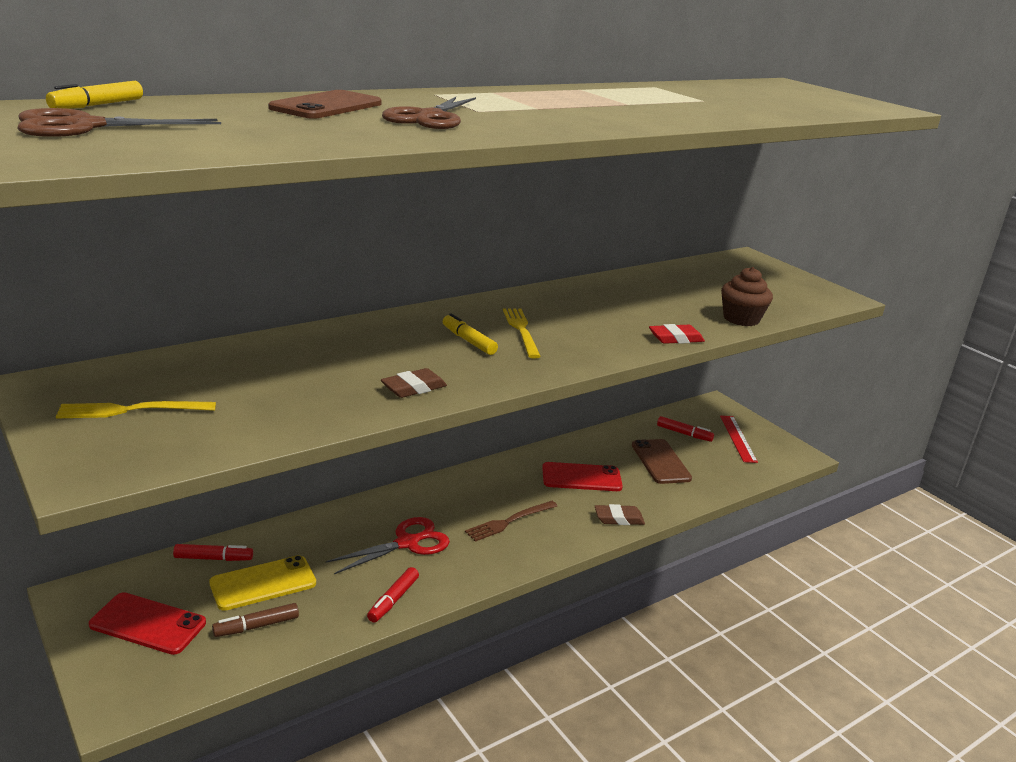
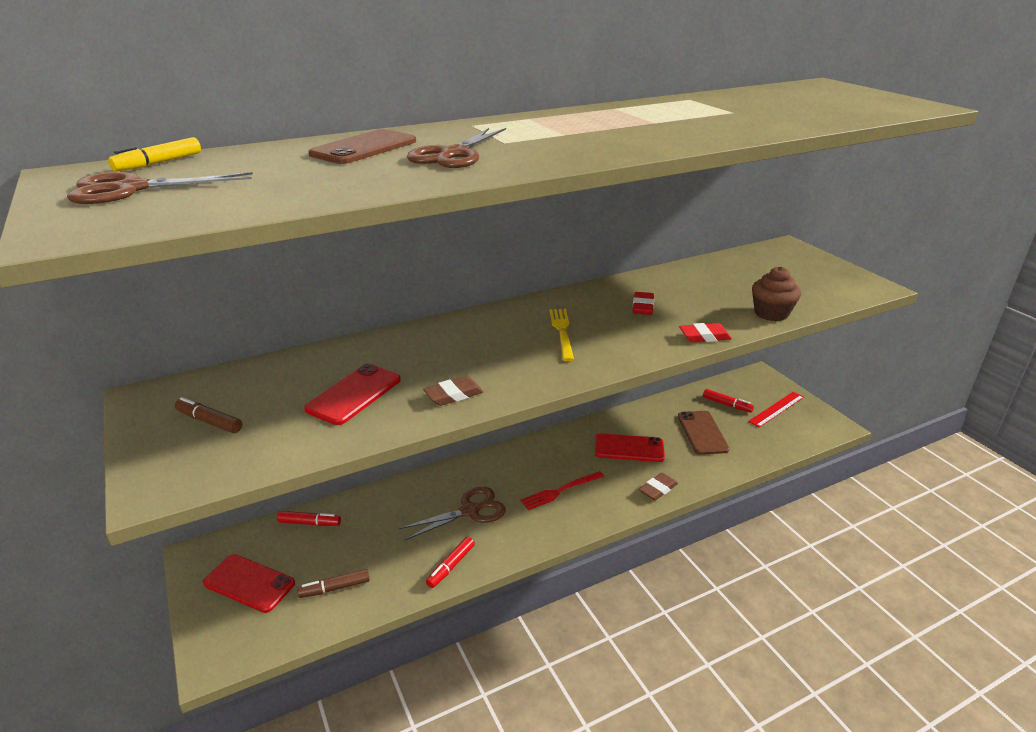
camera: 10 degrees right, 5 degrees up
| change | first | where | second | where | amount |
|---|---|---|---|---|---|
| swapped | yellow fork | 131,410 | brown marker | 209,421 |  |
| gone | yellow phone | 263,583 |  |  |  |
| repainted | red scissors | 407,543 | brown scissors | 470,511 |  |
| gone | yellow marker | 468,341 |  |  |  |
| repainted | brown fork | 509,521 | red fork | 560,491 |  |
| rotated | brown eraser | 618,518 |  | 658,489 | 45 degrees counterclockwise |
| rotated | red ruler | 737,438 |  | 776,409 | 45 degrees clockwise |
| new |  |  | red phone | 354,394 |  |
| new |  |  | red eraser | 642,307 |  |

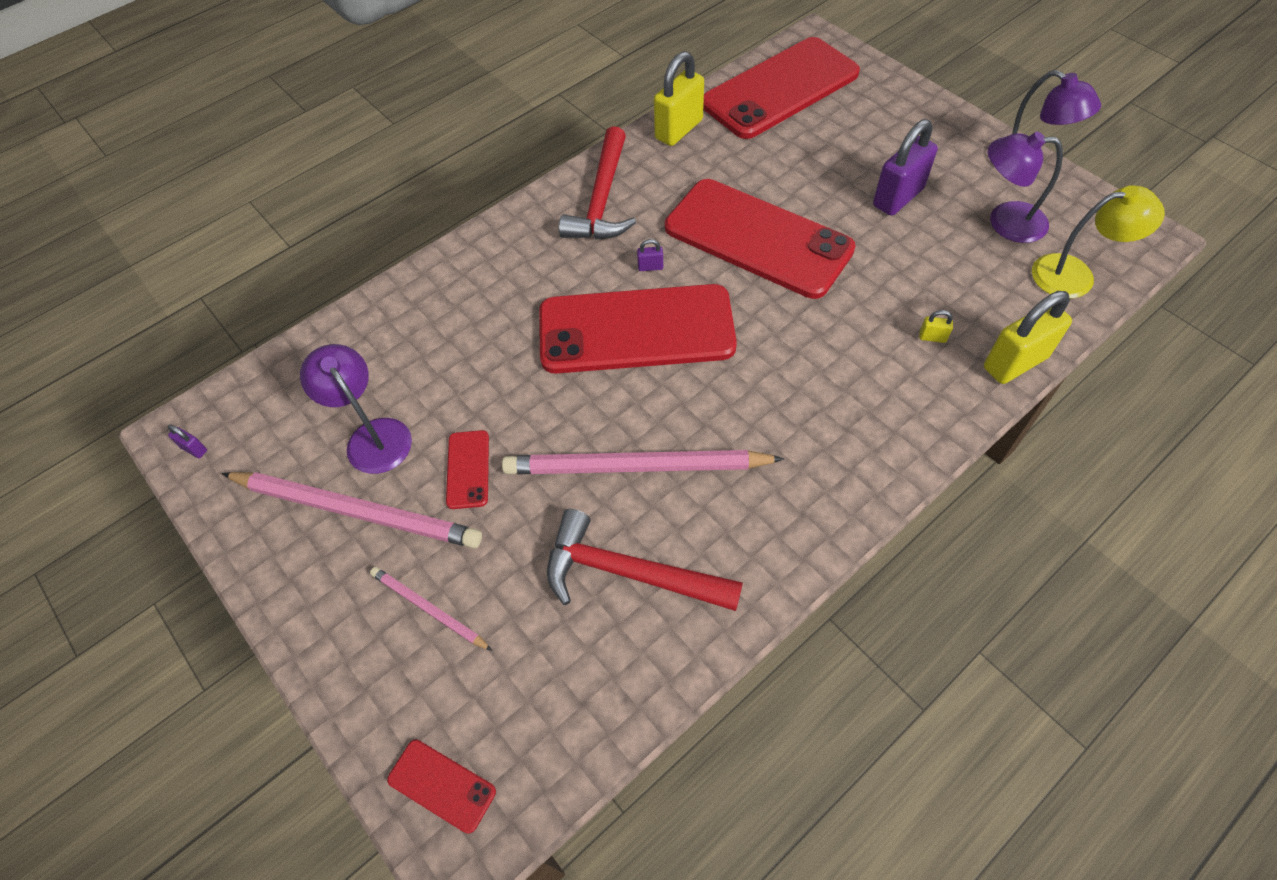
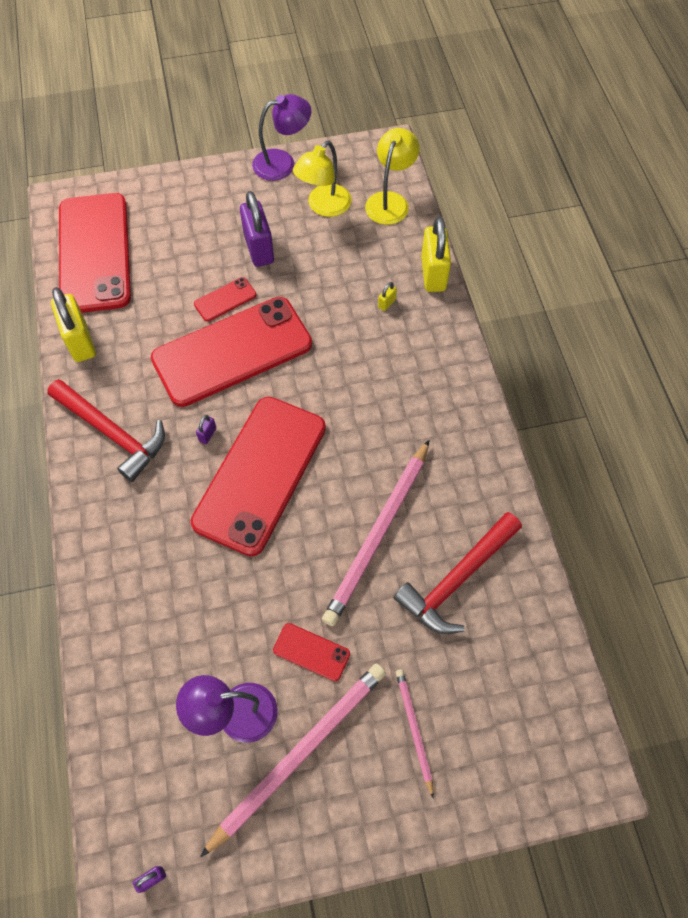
camera: 65 degrees left, 5 degrees up
| change | first | where | second | where | amount |
|---|---|---|---|---|---|
| rotated | pink pencil | 428,609 |  | 414,729 | 105 degrees clockwise |
| shifted | red phone | 441,785 |  | 225,299 |  |
| repainted | purple lamp | 1005,221 | yellow lamp | 323,207 |  |

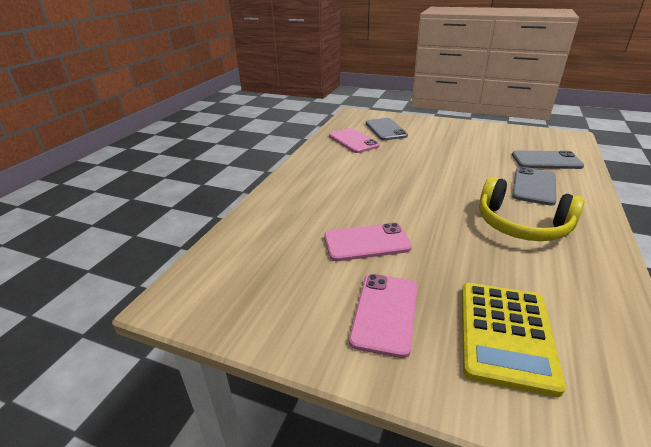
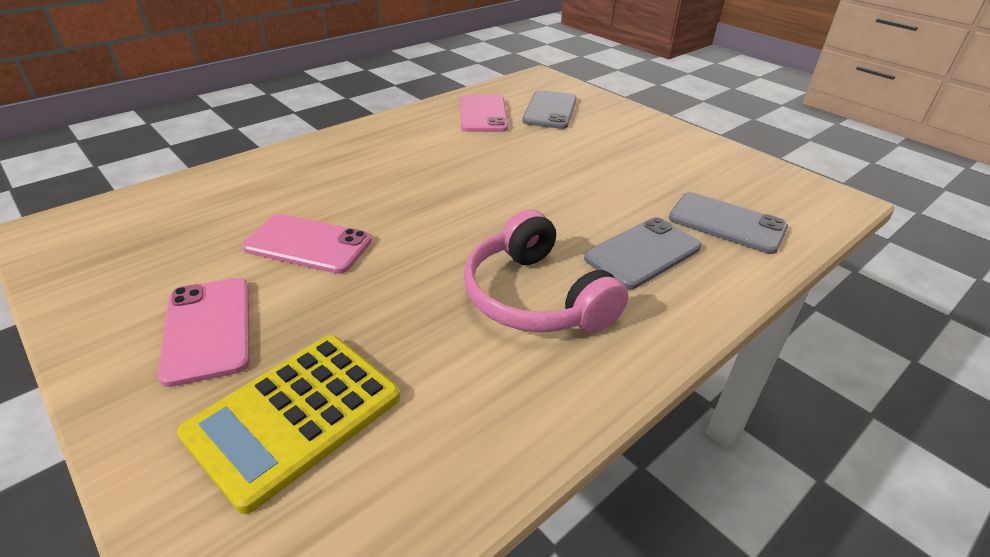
camera: 25 degrees right, 5 degrees up
| change | first | where | second | where | amount |
|---|---|---|---|---|---|
| rotated | pink phone | 385,313 |  | 207,329 | 60 degrees counterclockwise |
| repainted | yellow headphones | 521,225 | pink headphones | 535,297 |  |

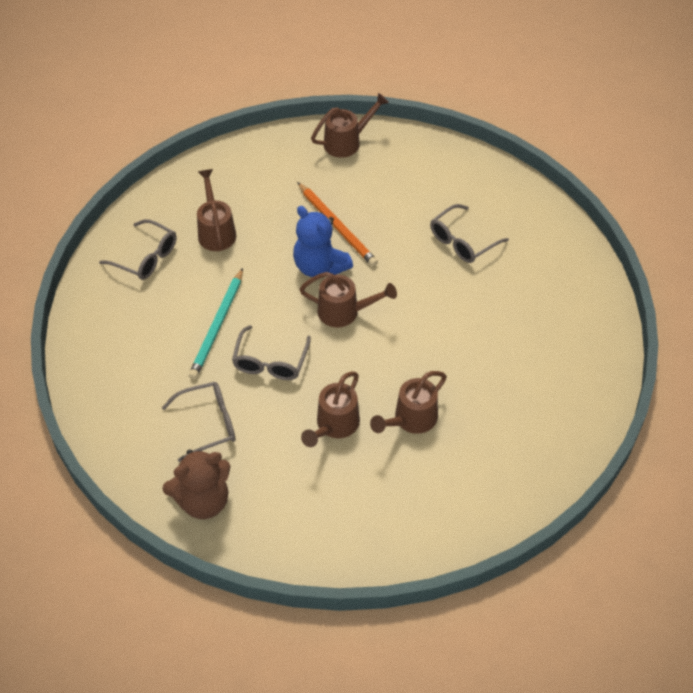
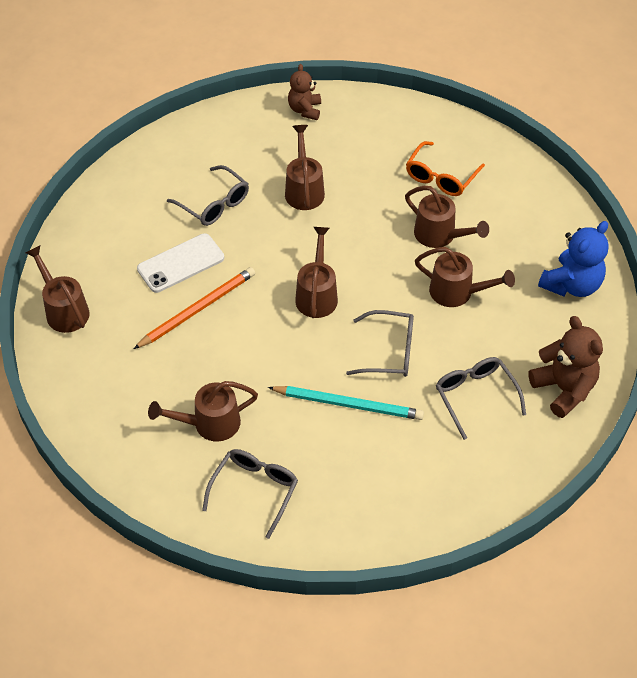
camera: 95 degrees left, 0 degrees up
| change | first | where | second | where | amount |
|---|---|---|---|---|---|
| shifted | blue teddy bear | 320,266 |  | 571,285 |  |
| new |  |  | white phone | 181,263 |  |
| new |  |  | brown watering can | 304,189 |  |
| new |  |  | brown teddy bear | 305,110 |  |
| new |  |  | orange glasses | 441,177 |  |

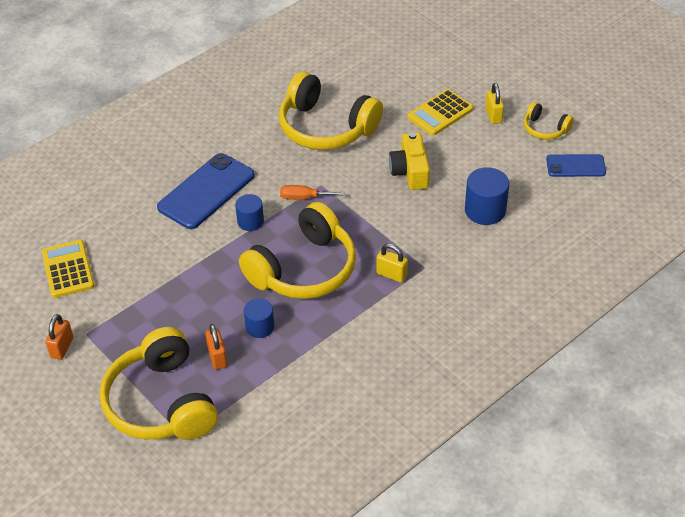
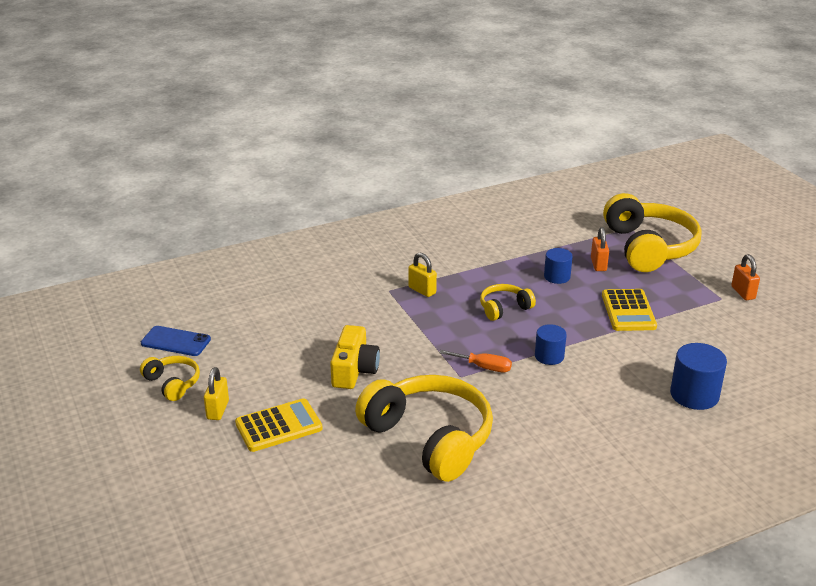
camera: 165 degrees left, 15 degrees down
| change | first | where | second | where | amount |
|---|---|---|---|---|---|
| shifted | yellow calculator | 68,269 |  | 628,311 |  |
| rotated | orange padlock | 62,348 |  | 743,293 | 45 degrees counterclockwise |
| gone | blue phone | 206,191 |  |  |  |
| scaled | yellow headphones | 304,269 |  | 504,308 | x0.48 |
| shifted | blue cylinder | 485,210 |  | 694,395 |  |

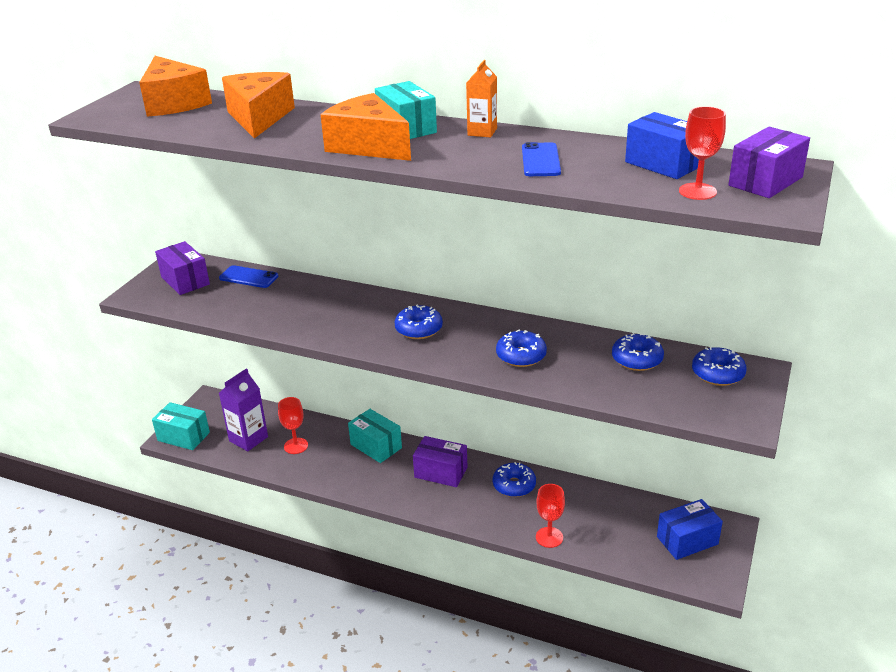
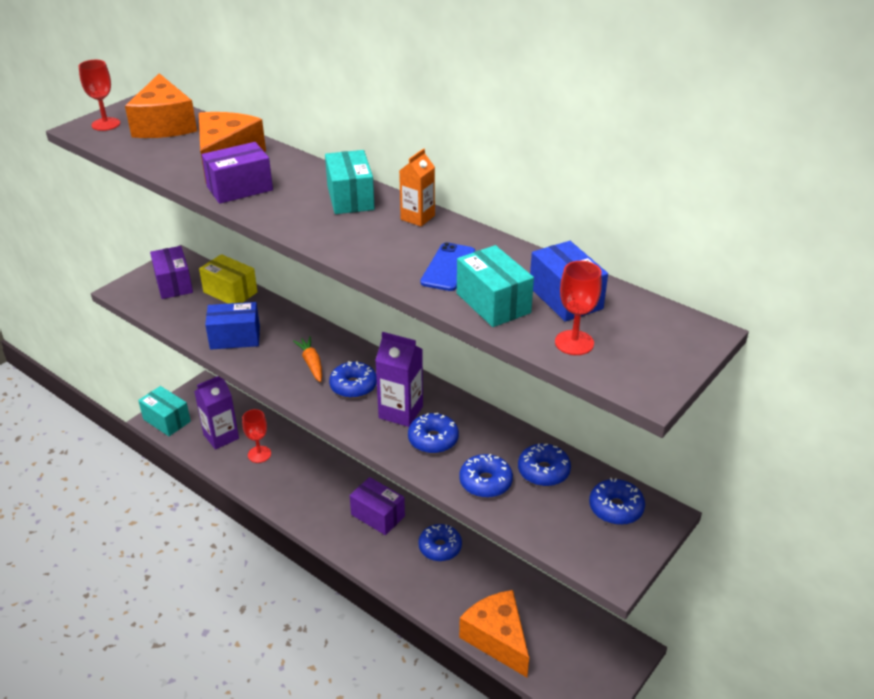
camera: 15 degrees right, 5 degrees up
| change | first | where | second | where | amount |
|---|---|---|---|---|---|
| swapped | blue phone | 249,277 | yellow box | 230,292 |  |
| shifted | orange cheese | 368,146 |  | 497,639 |  |
| shifted | turquoise box | 376,446 |  | 493,303 |  |
| shifted | red goblet | 549,537 |  | 106,124 |  |
| shifted | blue box | 687,540 |  | 235,338 |  |
| shifted | purple box | 765,181 |  | 239,188 |  |
| new |  |  | orange carrot | 311,363 |  |
| new |  |  | purple carton | 401,412 |  |
| new |  |  | blue donut | 485,482 |  |

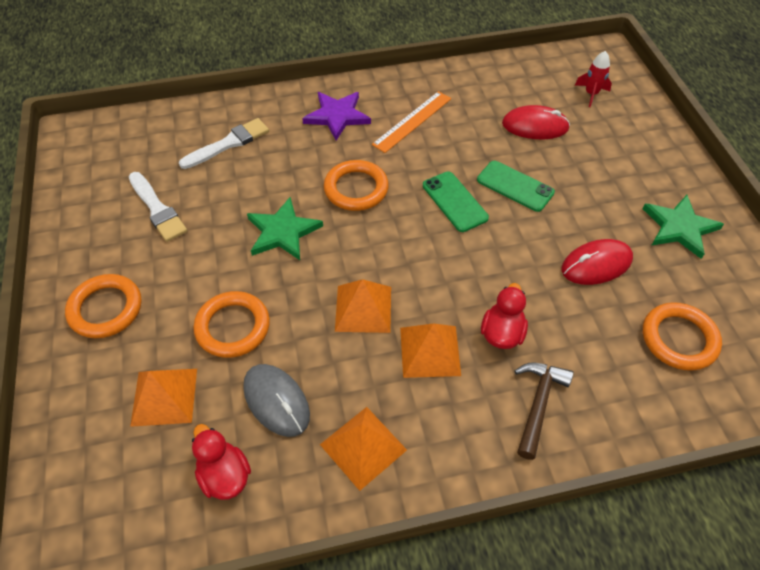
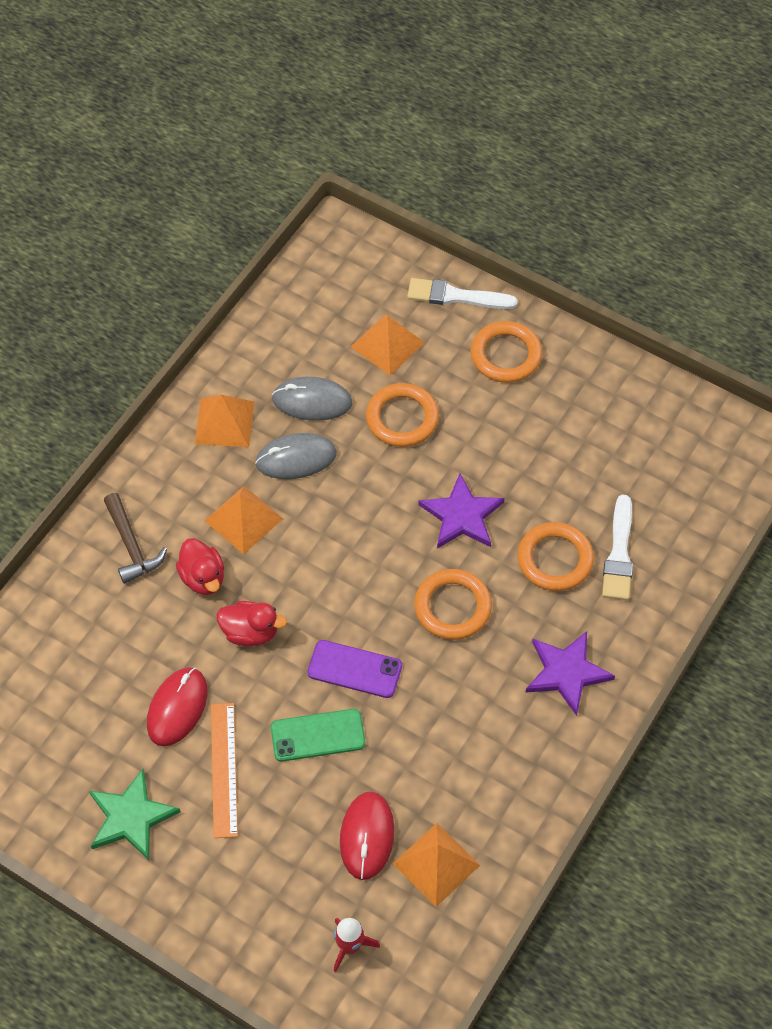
camera: 135 degrees right, 5 degrees up
| change | first | where | second | where | amount |
|---|---|---|---|---|---|
| shifted | white brush | 157,209 |  | 456,296 |  |
| shifted | red duck | 225,475 |  | 250,632 |  |
| repainted | green star | 283,232 | purple star | 462,516 |  |
| shifted | orange pyramid | 363,308 |  | 436,864 |  |
| shifted | orange ruler | 412,121 |  | 224,769 |  |
| repainted | green phone | 454,202 | purple phone | 355,669 |  |
| rotated | red mouse | 535,126 |  | 367,836 | 45 degrees counterclockwise |
| shifted | orange ring | 679,339 |  | 555,559 |  |
| new |  |  | grey mouse | 296,458 |  |

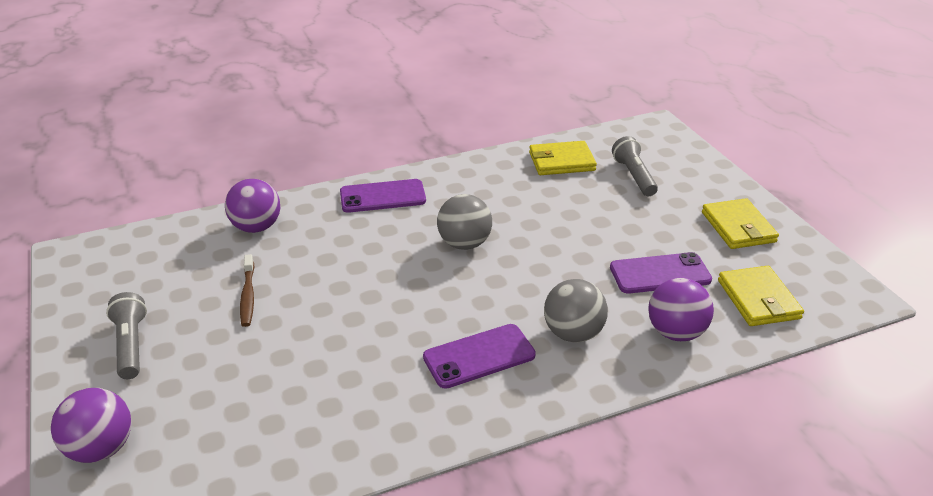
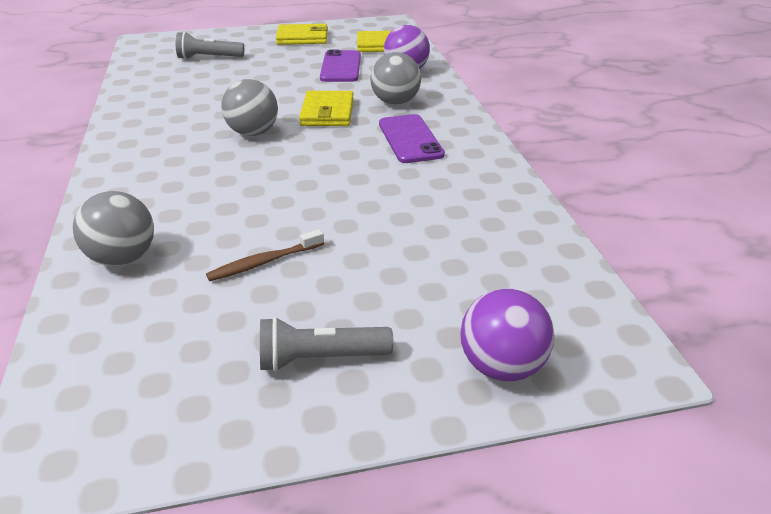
camera: 80 degrees left, 0 degrees up
| change | first | where | second | where | amount |
|---|---|---|---|---|---|
| repainted | purple ball | 256,227 | grey ball | 123,258 |  |
| rotated | brown toothbrush | 248,295 |  | 265,262 | 150 degrees clockwise |
| gone | purple phone | 382,196 |  |  |  |
| shifted | yellow wallet | 561,161 |  | 327,112 |  |

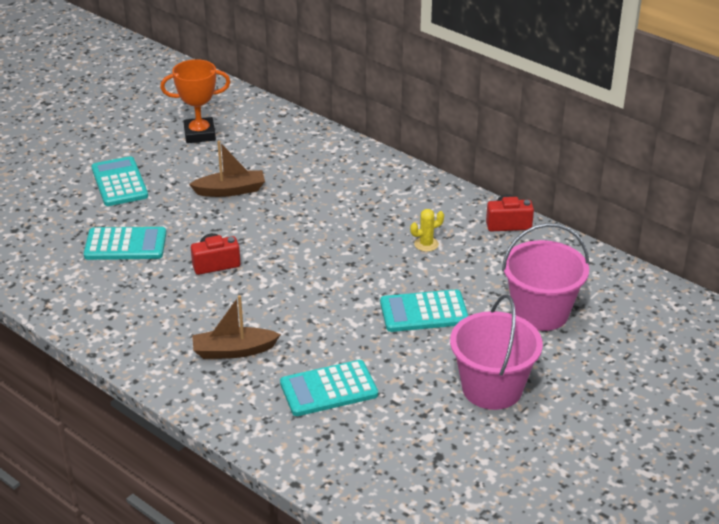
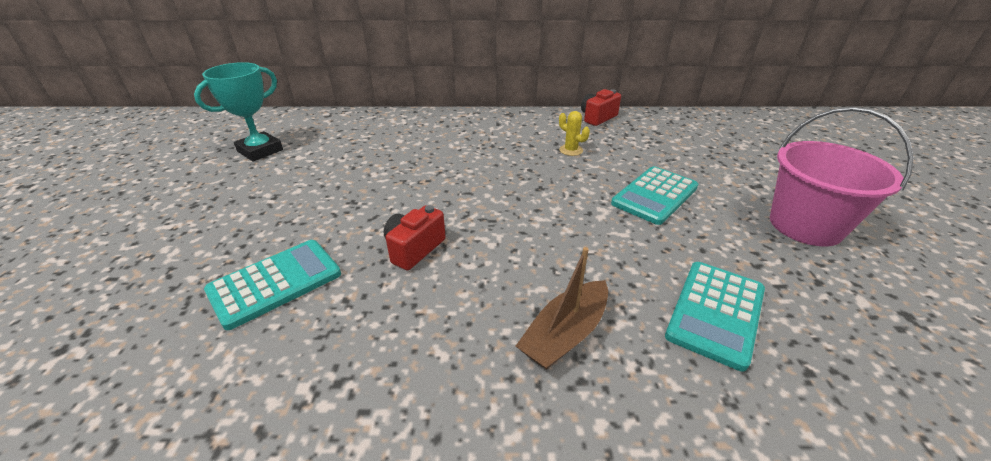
camera: 40 degrees left, 0 degrees up
| change | first | where | second | where | amount |
|---|---|---|---|---|---|
| gone | turquoise calculator | 119,182 |  |  |  |
| repainted | orange trophy | 199,134 | turquoise trophy | 260,151 |  |
| gone | brown boat | 230,190 |  |  |  |
| rotated | yellow cactus | 426,244 |  | 571,150 | 75 degrees counterclockwise |
| gone | pink bucket | 540,312 |  |  |  |

